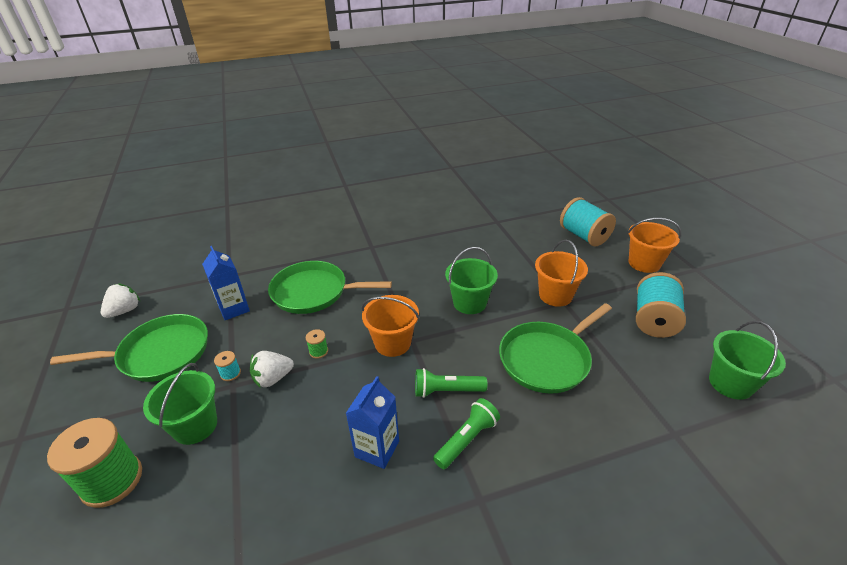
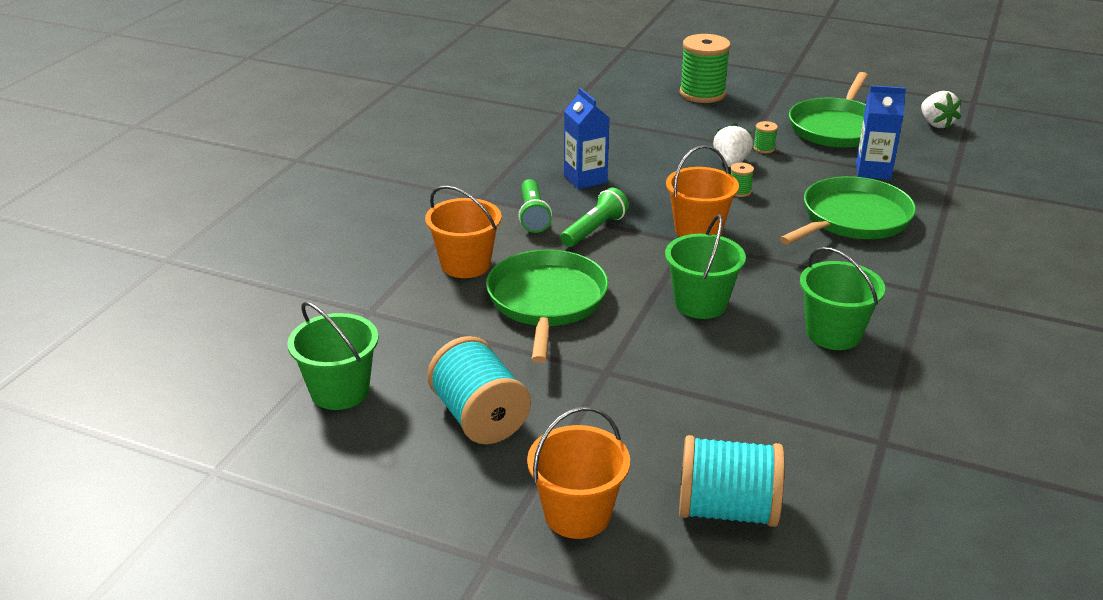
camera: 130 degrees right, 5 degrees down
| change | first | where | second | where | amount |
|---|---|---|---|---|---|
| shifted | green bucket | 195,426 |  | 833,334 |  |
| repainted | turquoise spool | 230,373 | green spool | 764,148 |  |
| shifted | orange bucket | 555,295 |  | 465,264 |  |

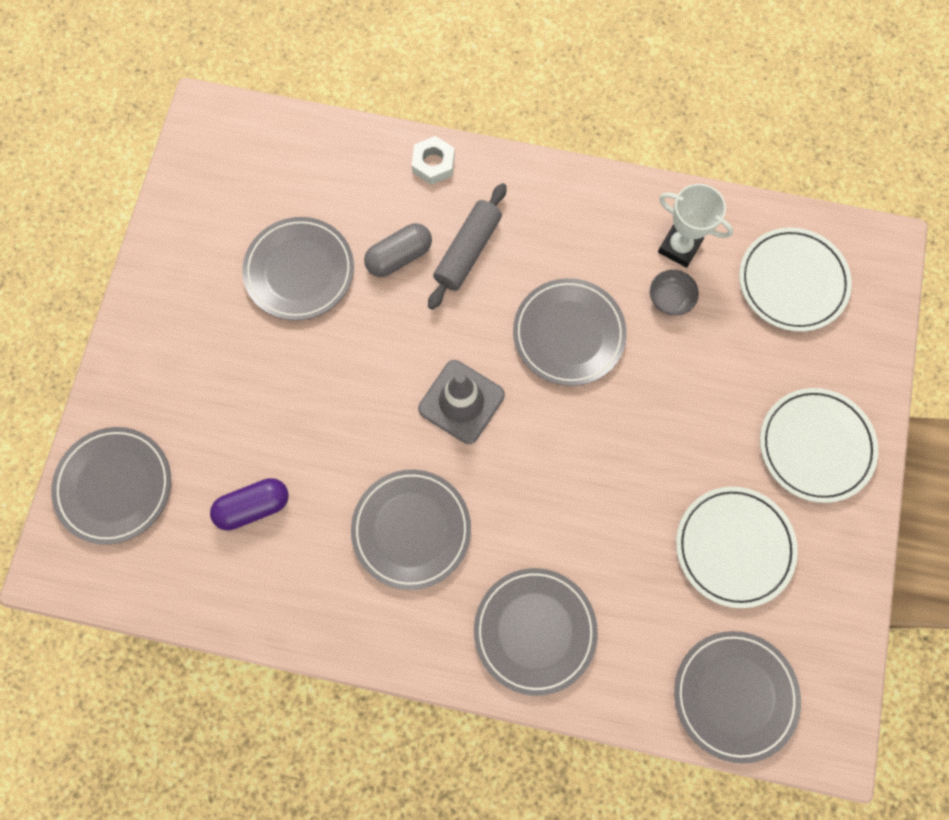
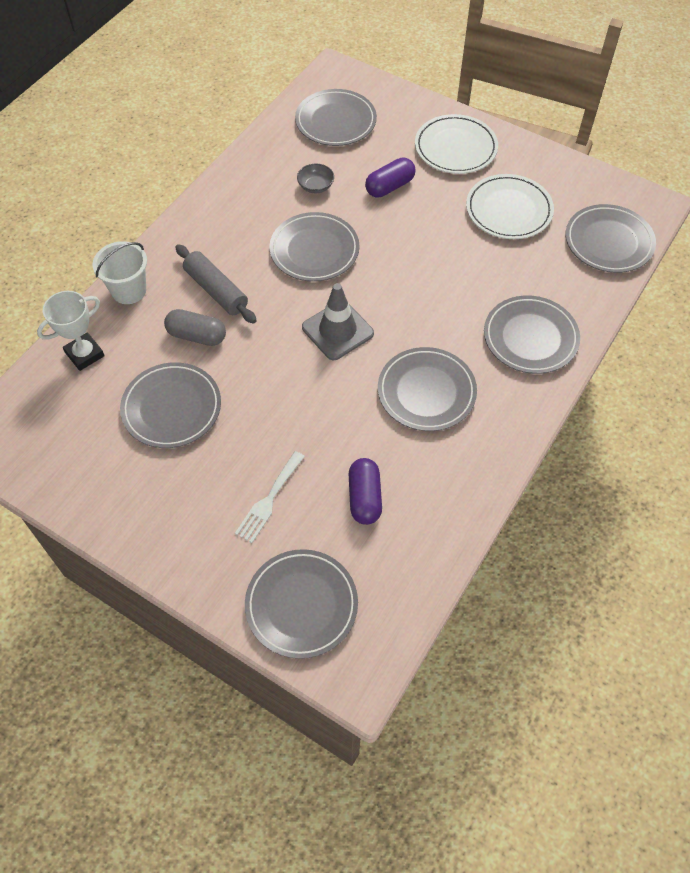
camera: 70 degrees left, 15 degrees down
| change | first | where | second | where | amount |
|---|---|---|---|---|---|
| rotated | grey capsule | 399,257 |  | 197,335 | 60 degrees counterclockwise |
| swapped | white nut | 433,164 | white bucket | 129,290 |  |
| shifted | white trophy | 679,247 |  | 84,354 |  |
| repainted | white plate | 792,282 | grey plate | 335,121 |  |
| new |  |  | white fork | 269,500 |  |
| new |  |  | purple capsule | 390,186 |  |

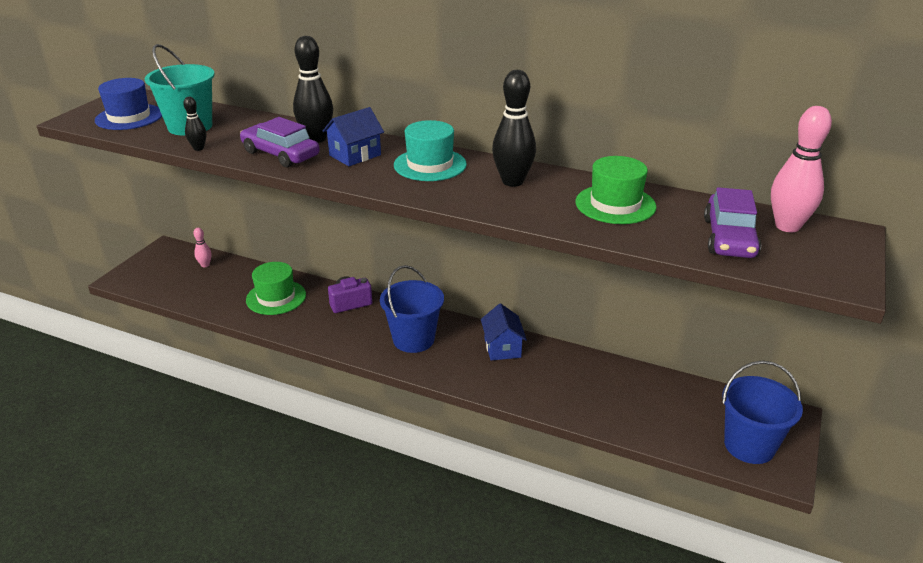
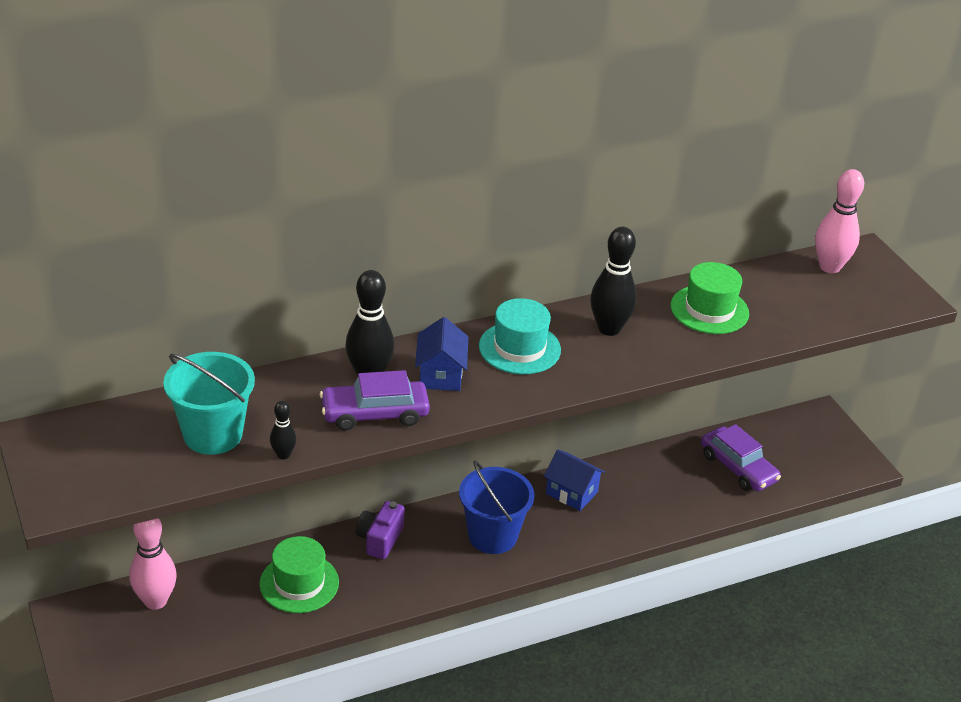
camera: 50 degrees left, 5 degrees up
| change | first | where | second | where | amount |
|---|---|---|---|---|---|
| gone | blue hat | 129,117 |  |  |  |
| scaled | pink bowling pin | 205,265 |  | 155,601 | x1.95 |
| shifted | purple car | 729,238 |  | 738,467 |  |
| gone | blue bucket | 749,445 |  |  |  |

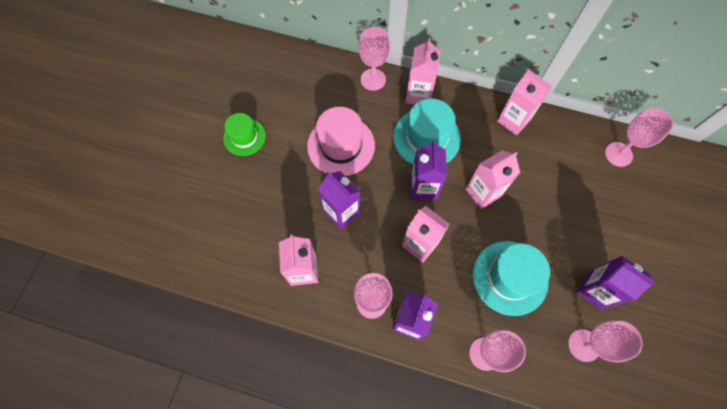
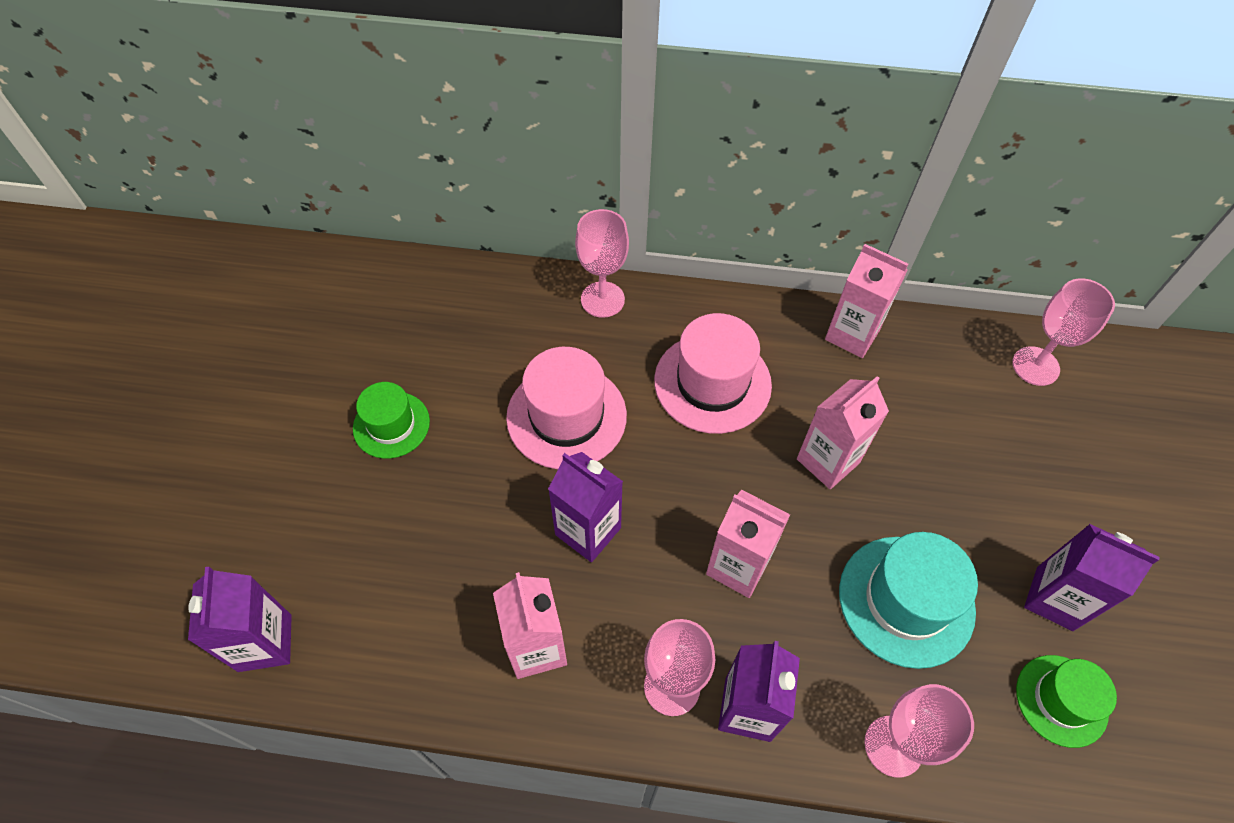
camera: 10 degrees left, 10 degrees down
| change | first | where | second | where | amount |
|---|---|---|---|---|---|
| repainted | turquoise hat | 426,138 | pink hat | 712,383 |  |
| gone | pink carton | 418,95 |  |  |  |
| shifted | purple carton | 423,187 |  | 265,643 |  |
| swapped | pink goblet | 584,345 | green hat | 1061,700 |  |

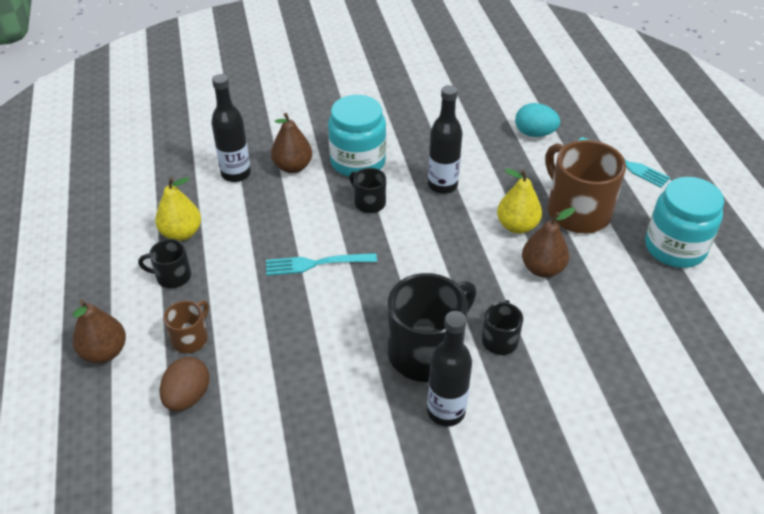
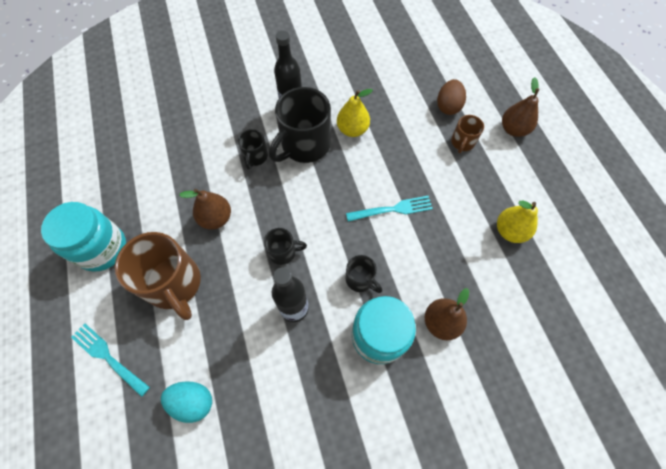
camera: 175 degrees right, 20 degrees up
| change | first | where | second | where | amount |
|---|---|---|---|---|---|
| shifted | black mug | 172,276 |  | 283,252 |  |
| gone | black bottle | 236,174 |  |  |  |
| shifted | yellow pear | 517,226 |  | 352,130 |  |

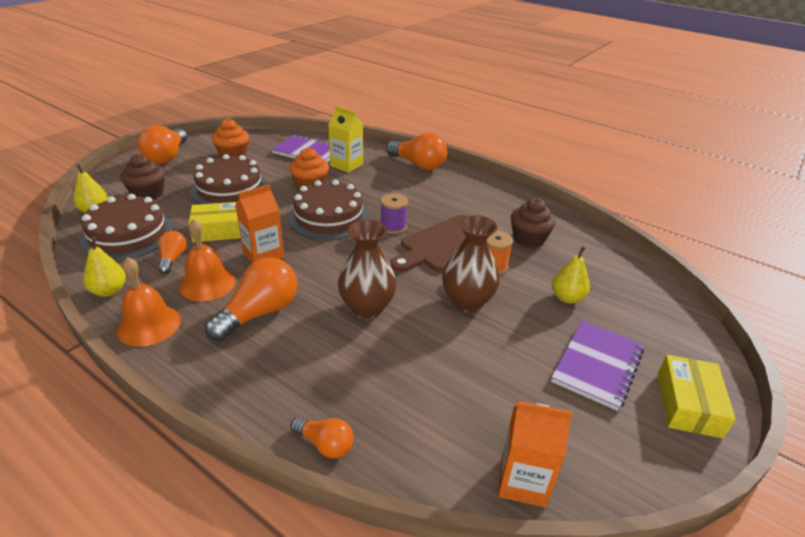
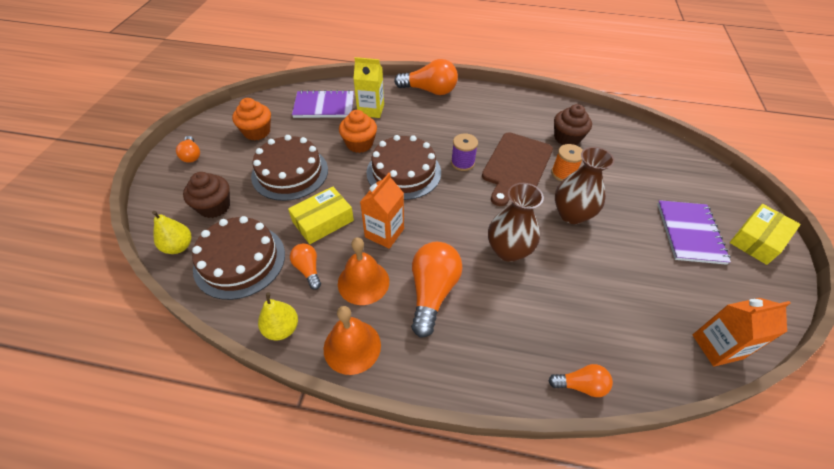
camera: 25 degrees left, 15 degrees up
| change | first | where | second | where | amount |
|---|---|---|---|---|---|
| scaled | orange light bulb | 167,156 |  | 192,155 | x0.54 |
| gone | yellow pear | 567,298 |  |  |  |
| rotated | yellow box | 688,404 |  | 757,240 | 60 degrees clockwise |

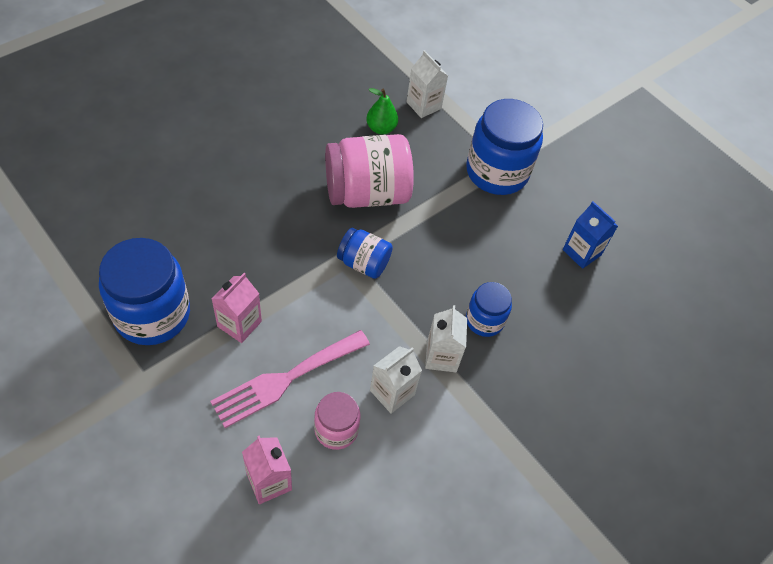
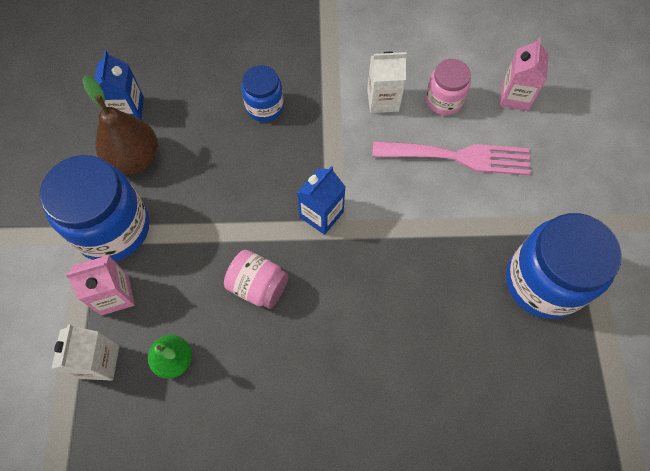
camera: 135 degrees left, 10 degrees up
| change | first | where | second | where | amount |
|---|---|---|---|---|---|
| shifted | pink carton | 239,324 |  | 115,295 |  |
| scaled | pink jar | 367,193 |  | 258,286 | x0.55 |
| swapped | blue jar | 363,263 | blue carton | 321,214 |  |
| gone | white carton | 441,356 |  |  |  |
| new |  |  | brown pear | 135,159 |  |

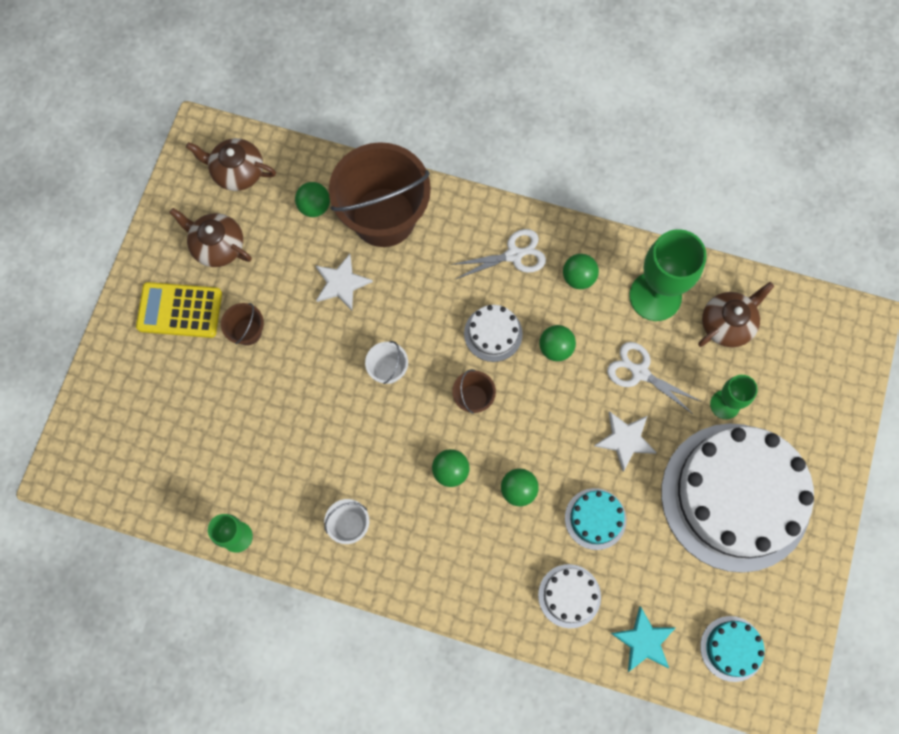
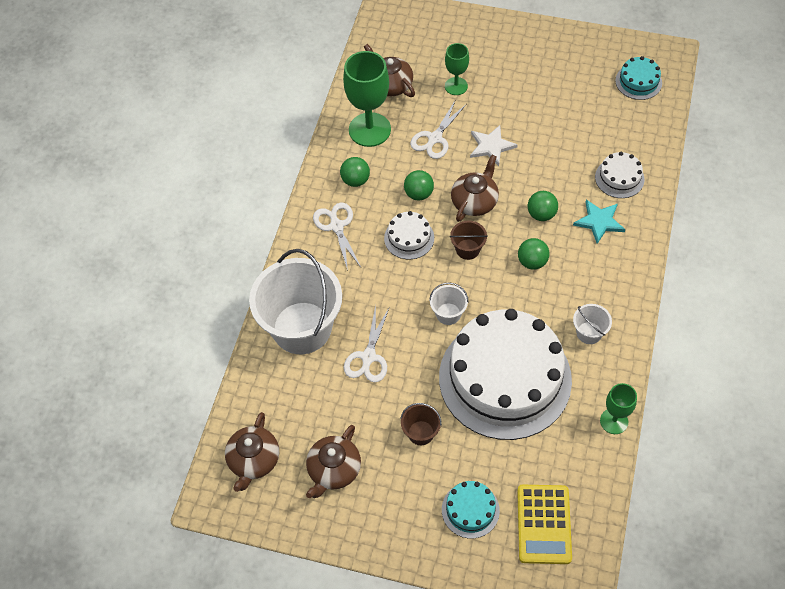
camera: 90 degrees left, 15 degrees down
| change | first | where | second | where | amount |
|---|---|---|---|---|---|
| shifted | yellow calculator | 179,310 |  | 544,524 |  |
| gone | green ball | 314,206 |  |  |  |
| swapped | white star | 341,283 | white scissors | 368,357 |  |
| repainted | brown bucket | 383,217 | white bucket | 302,328 |  |
| shifted | turquoise cake | 595,519 |  | 470,510 |  |
| shifted | turquoise star | 644,641 |  | 599,222 |  |
| shifted | white cake | 735,496 |  | 505,378 |  |
| new |  |  | brown teapot | 475,201 |  |

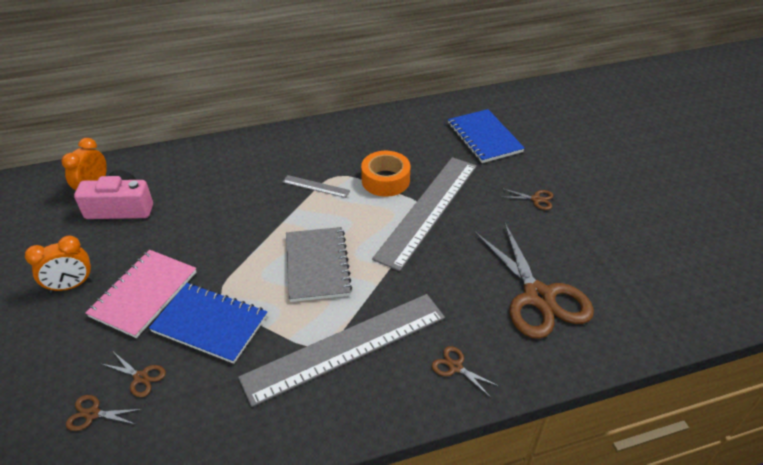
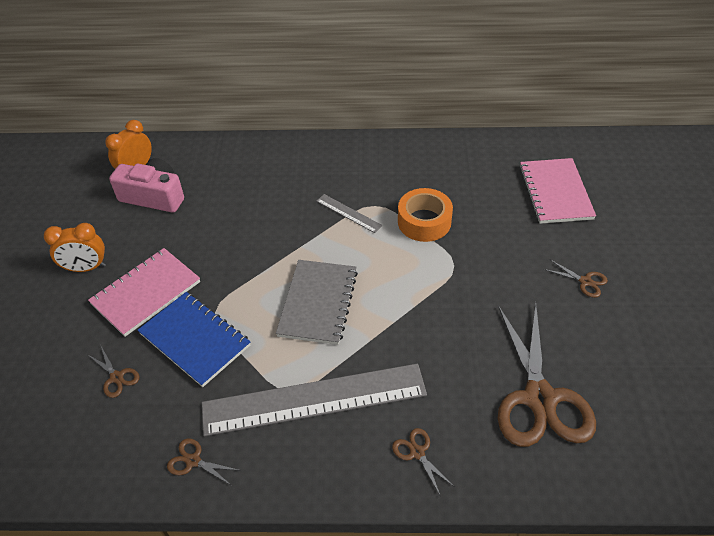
camera: 20 degrees right, 5 degrees up
| change | first | where | second | where | amount |
|---|---|---|---|---|---|
| shifted | brown scissors | 93,414 |  | 193,461 |  |
| gone | grey ruler | 428,209 |  |  |  |
| repainted | blue notebook | 484,137 | pink notebook | 555,192 |  |

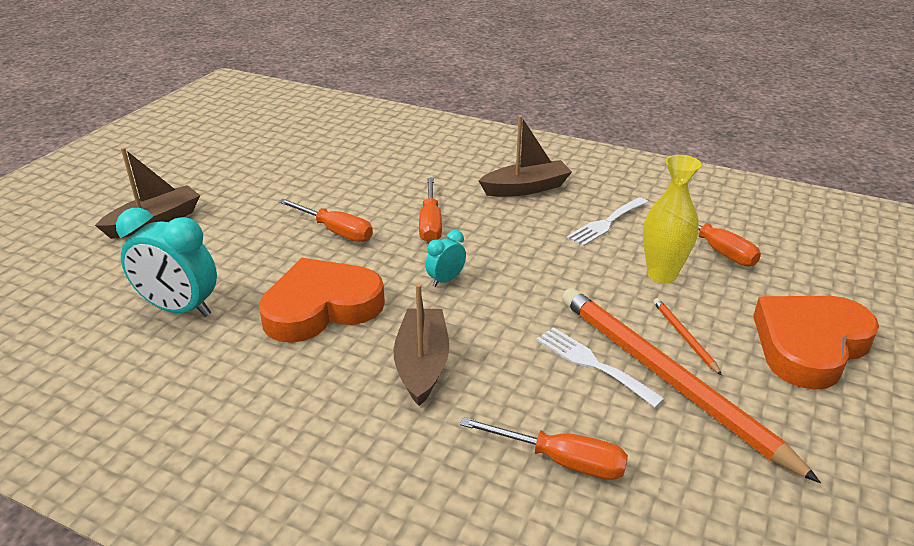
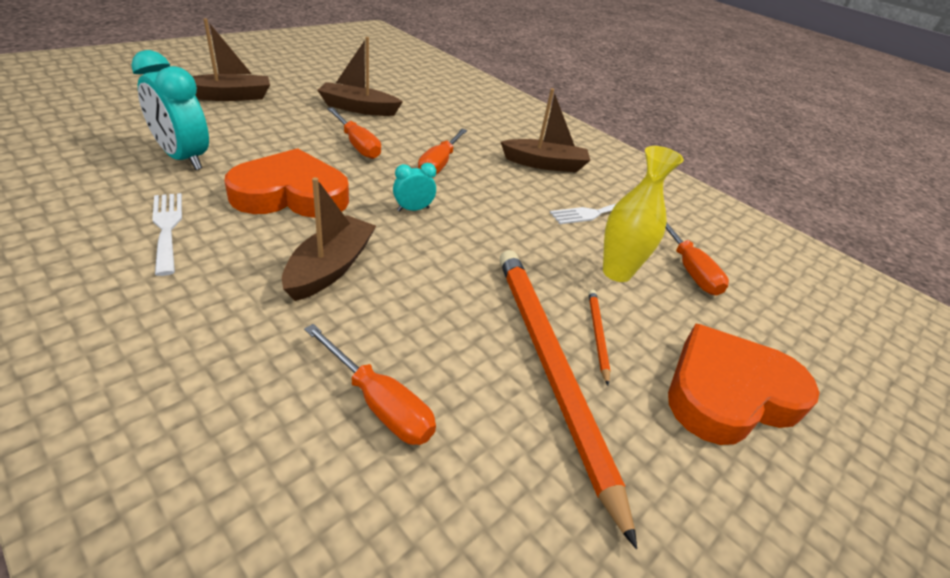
camera: 15 degrees right, 5 degrees up
| change | first | where | second | where | amount |
|---|---|---|---|---|---|
| shifted | white fork | 592,364 |  | 167,228 |  |
| new |  |  | brown boat | 358,108 |  |

